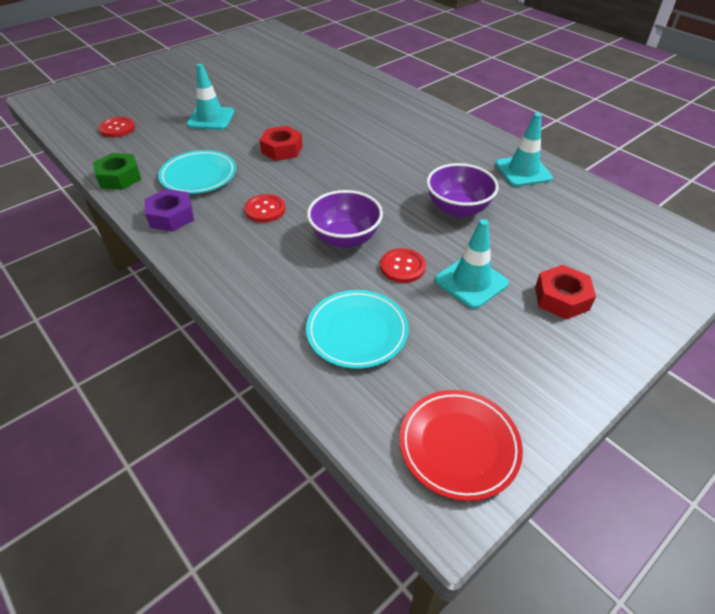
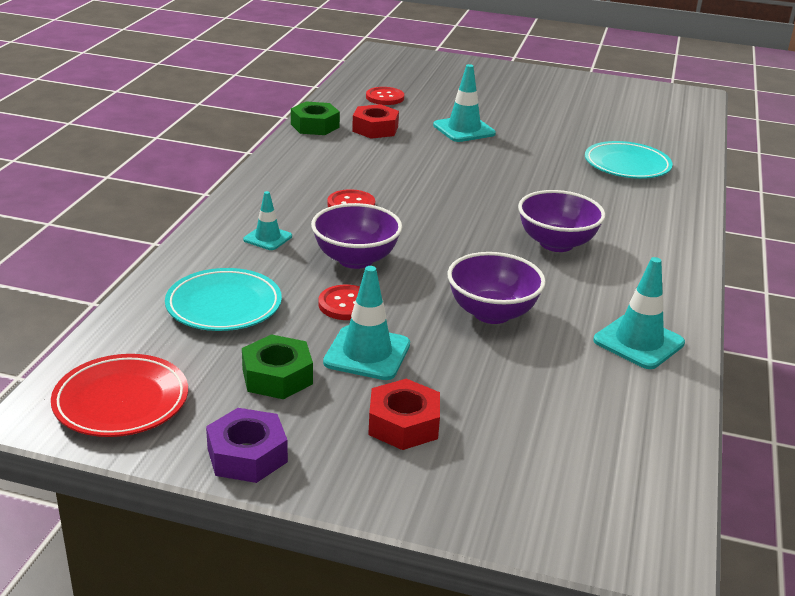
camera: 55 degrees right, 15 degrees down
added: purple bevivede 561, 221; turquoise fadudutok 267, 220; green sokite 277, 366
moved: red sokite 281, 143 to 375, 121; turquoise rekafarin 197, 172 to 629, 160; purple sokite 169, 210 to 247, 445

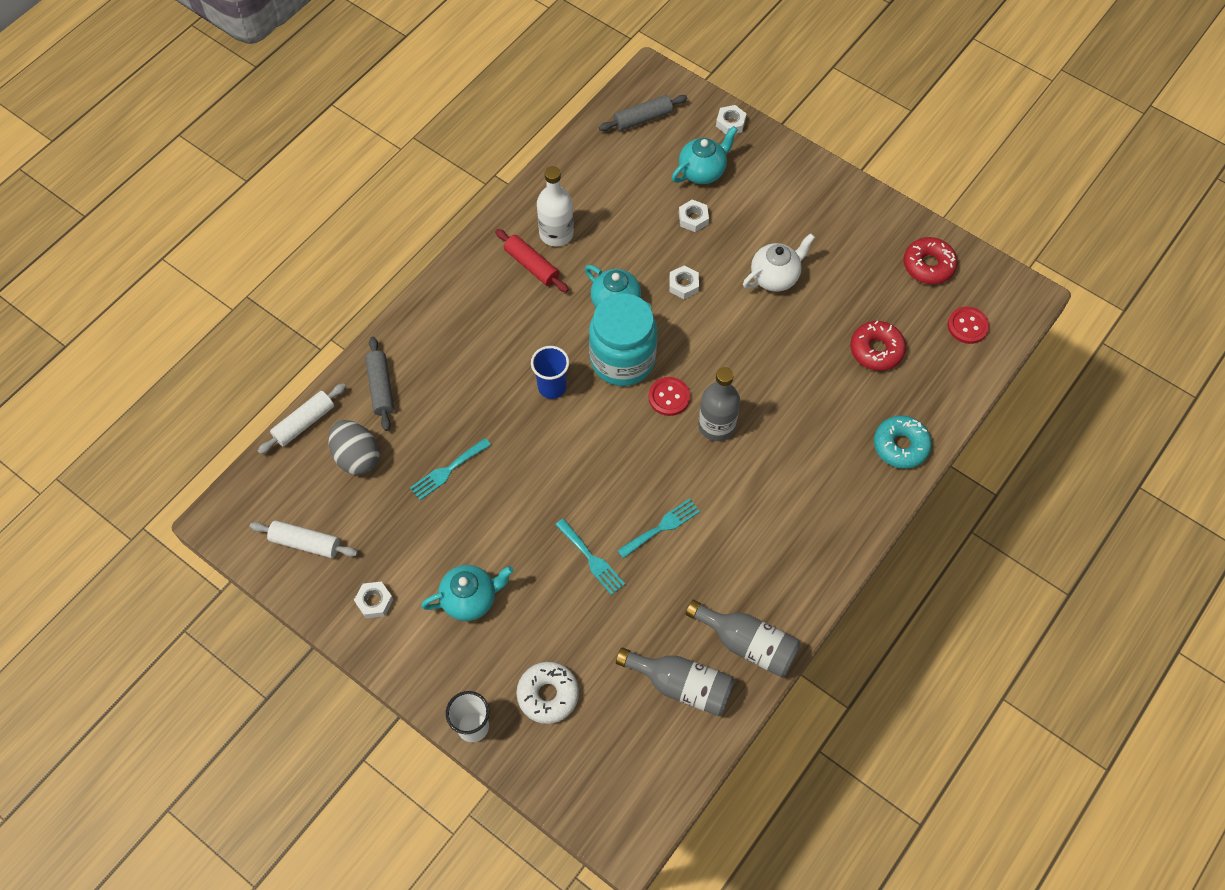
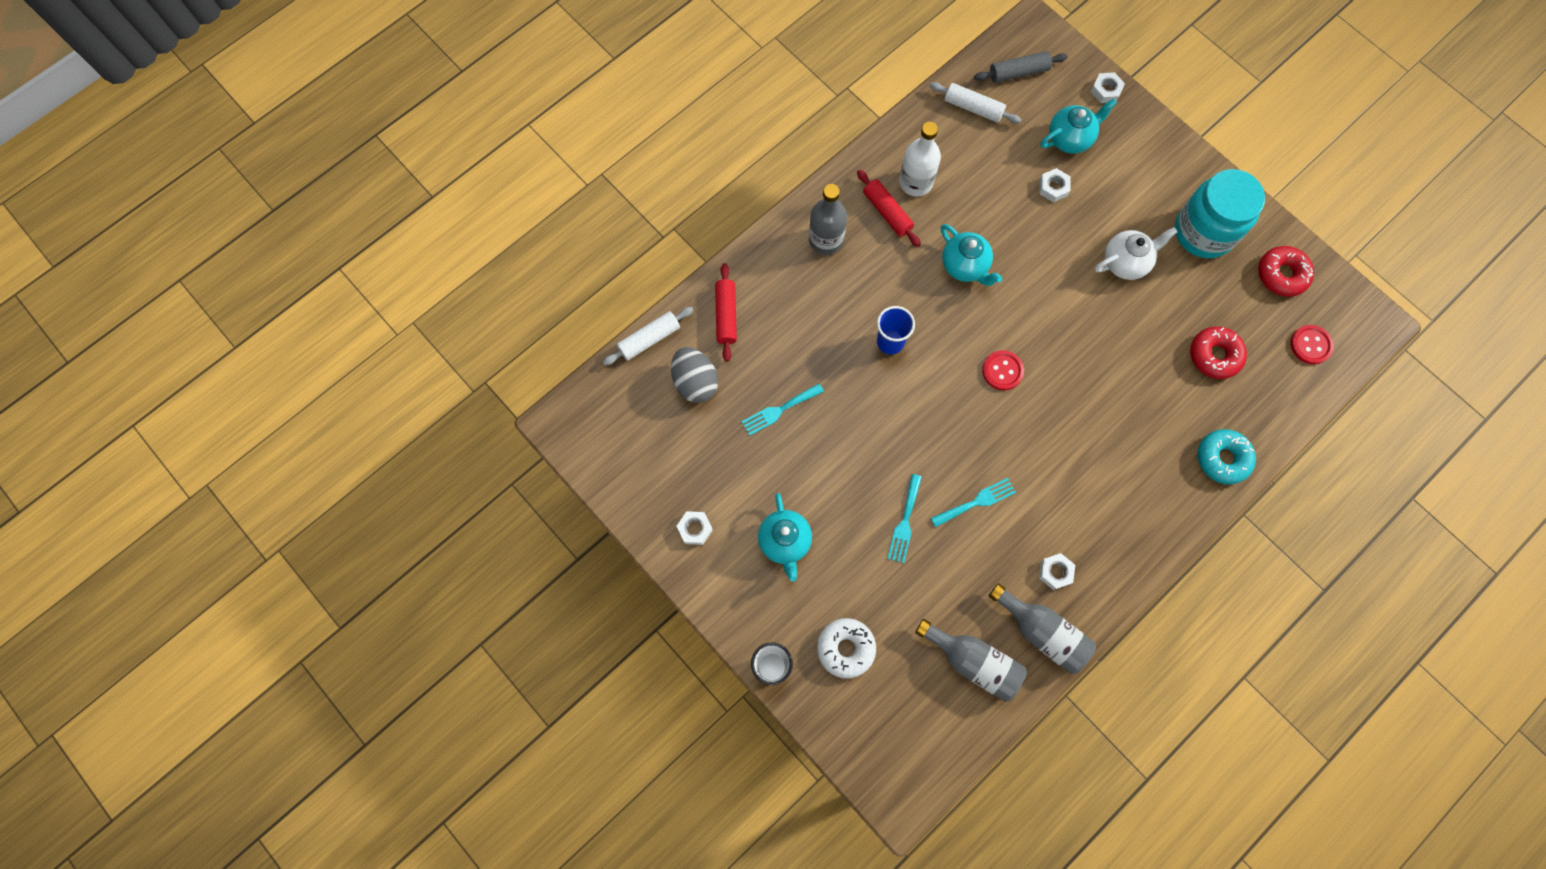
camera: 10 degrees right, 10 degrees up
moved: white sokite 684, 282 to 1057, 571; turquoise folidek 623, 339 to 1220, 213; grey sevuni 719, 404 to 828, 219; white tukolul 304, 539 to 976, 103
recoloured: grey tukolul 379, 384 to red tukolul 726, 312
turned: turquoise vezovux 590, 556 = 904, 518 45 degrees clockwise; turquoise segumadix 467, 593 = 785, 537 90 degrees clockwise

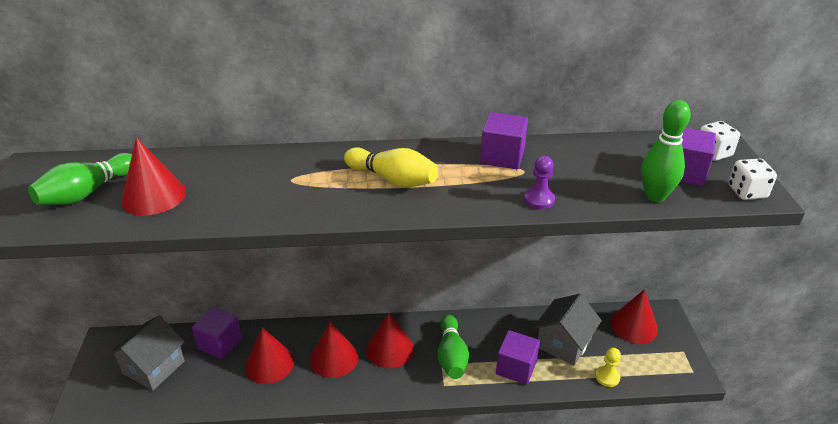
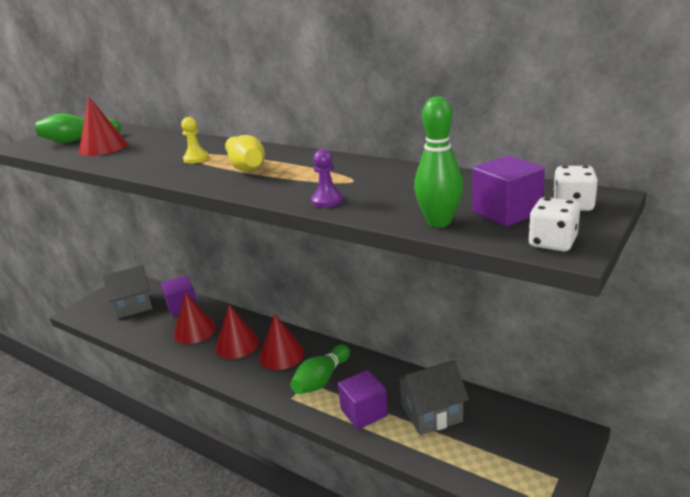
camera: 40 degrees right, 10 degrees down
removed: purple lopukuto 504, 140; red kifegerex 634, 316
moved: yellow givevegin 608, 367 to 195, 140

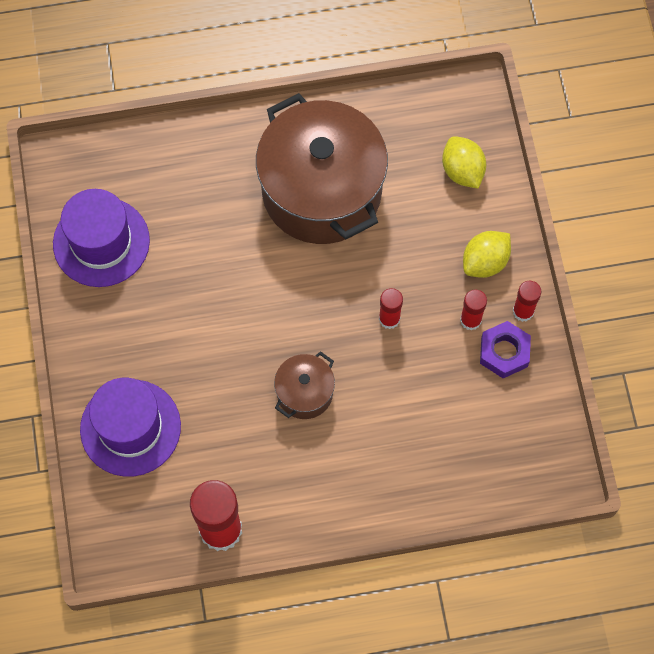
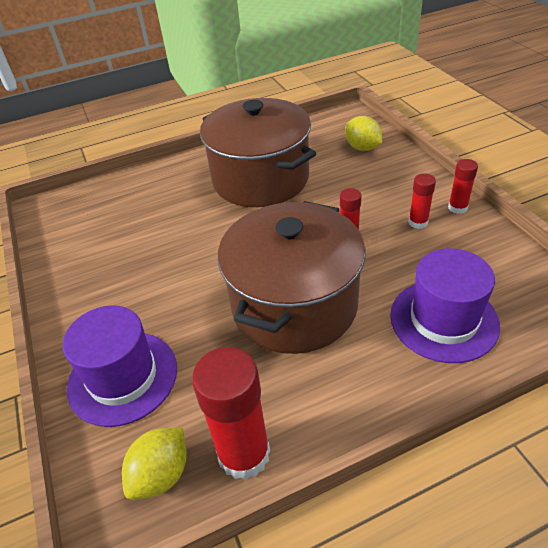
camera: 10 degrees left, 25 degrees down
removed: purple sokite 505, 349
moved: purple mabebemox 101, 238 to 445, 306; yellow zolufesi 487, 254 to 154, 463
resized: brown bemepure 304, 385 = 292, 277 x2.23

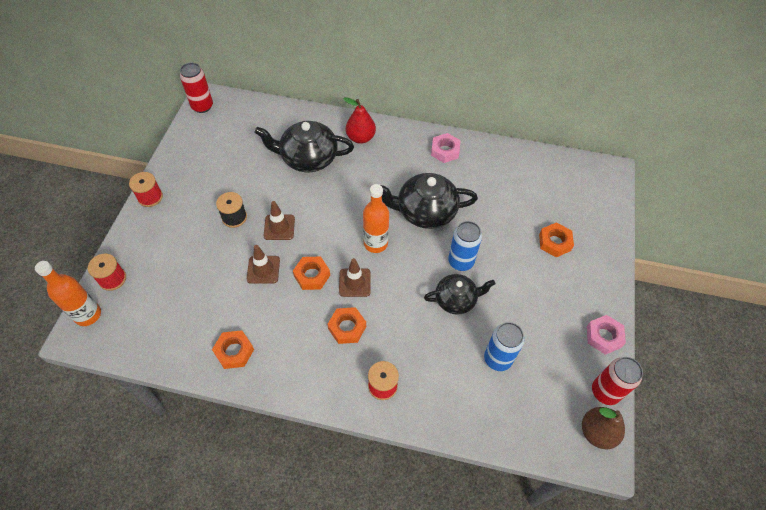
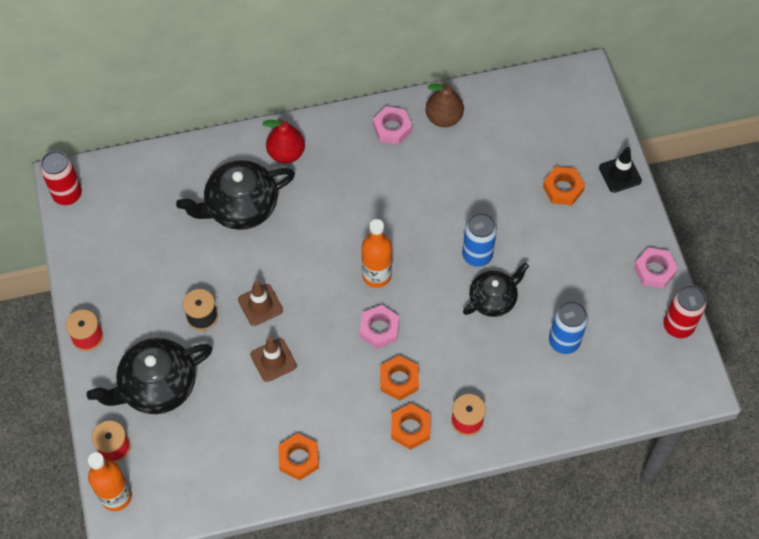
camera: 25 degrees left, 5 degrees up
added: black fadudutok 620, 170
moved: black segumadix 429, 201 to 150, 376; orange sokite 311, 273 to 410, 426; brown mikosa 603, 428 to 444, 104
replaced: brown fadudutok 355, 277 to pink sokite 379, 327

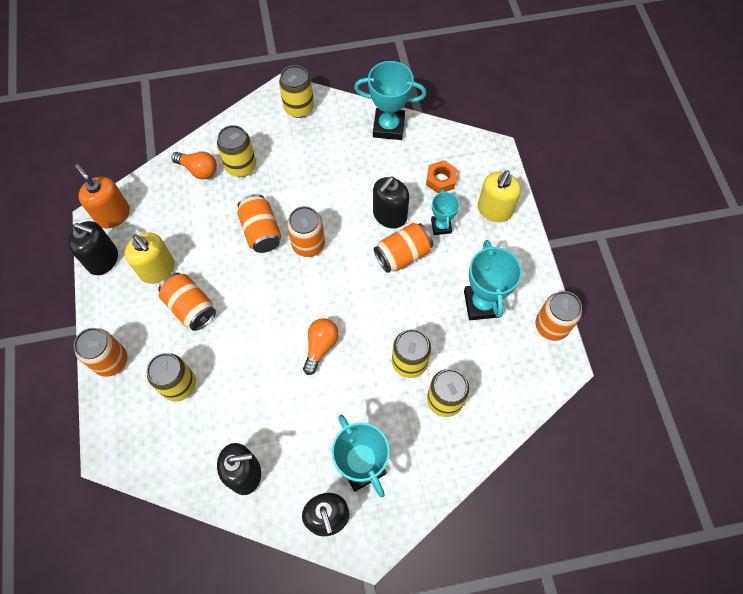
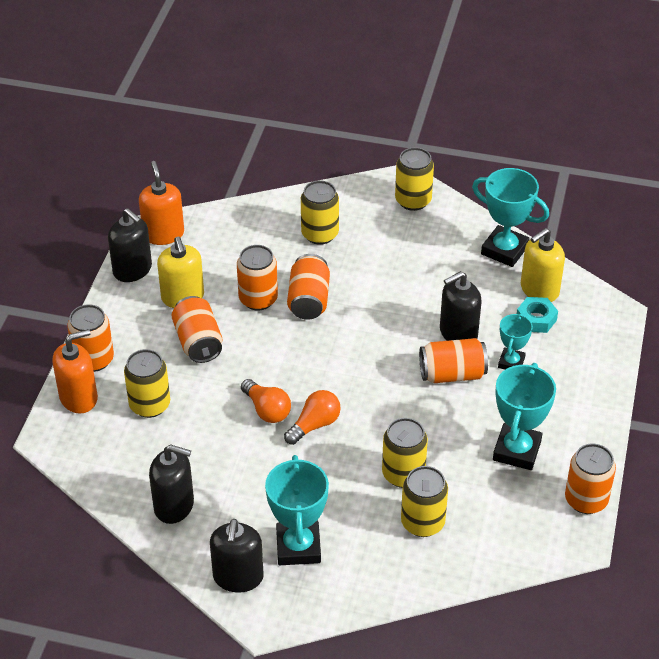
camera: 25 degrees right, 20 degrees down
added: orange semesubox 75, 371
moved: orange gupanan 194, 165 to 266, 401; yellow semesubox 499, 196 to 543, 265; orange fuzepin 306, 231 to 257, 278
recoloured: orange sokite 441, 176 to turquoise sokite 537, 315

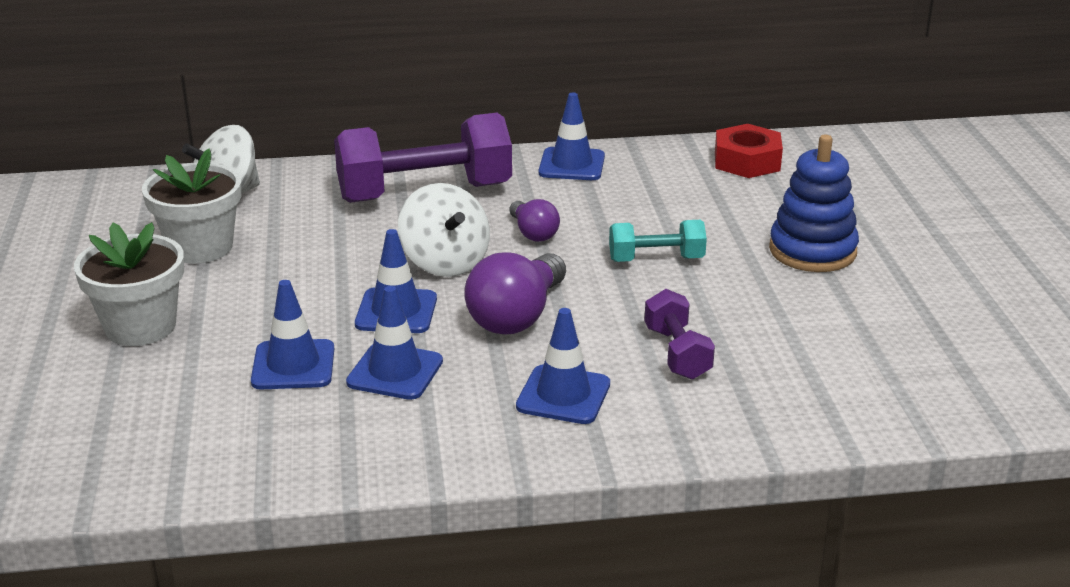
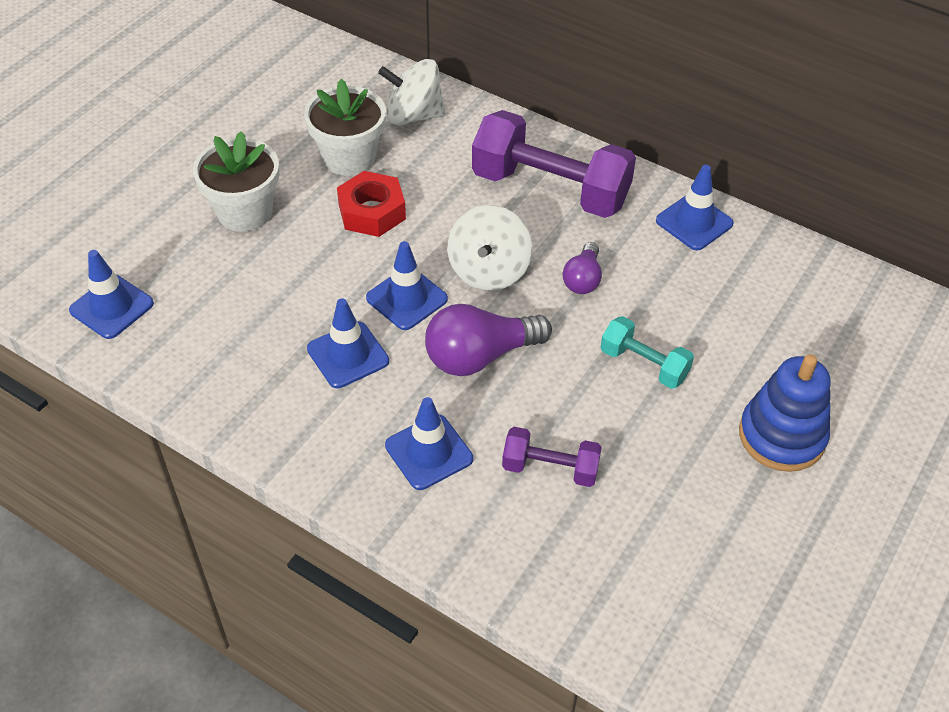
camera: 40 degrees right, 20 degrees up
moved: red sokite 749, 151 to 371, 204; blue fadudutok 292, 334 to 111, 294
turned: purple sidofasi 679, 334 = 552, 457 75 degrees clockwise

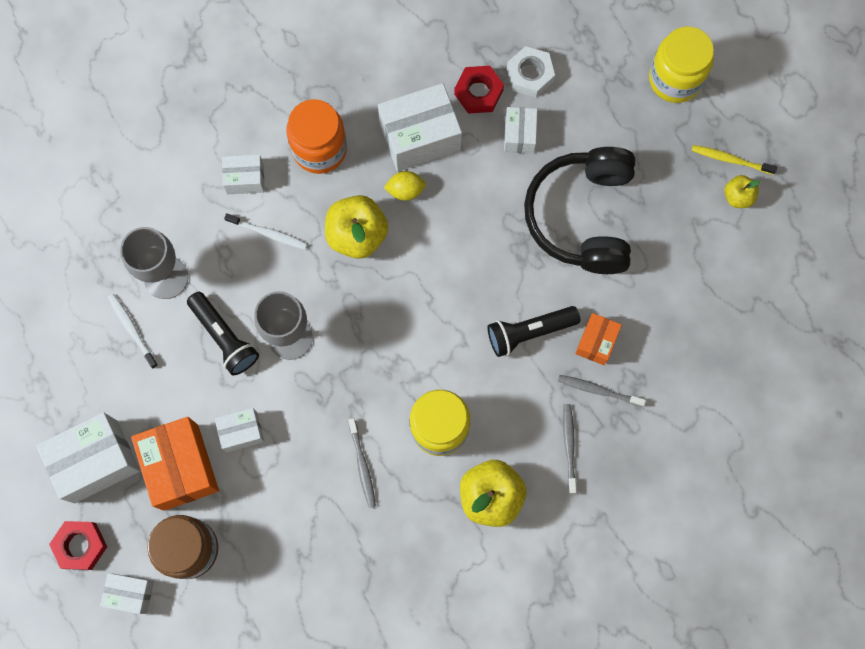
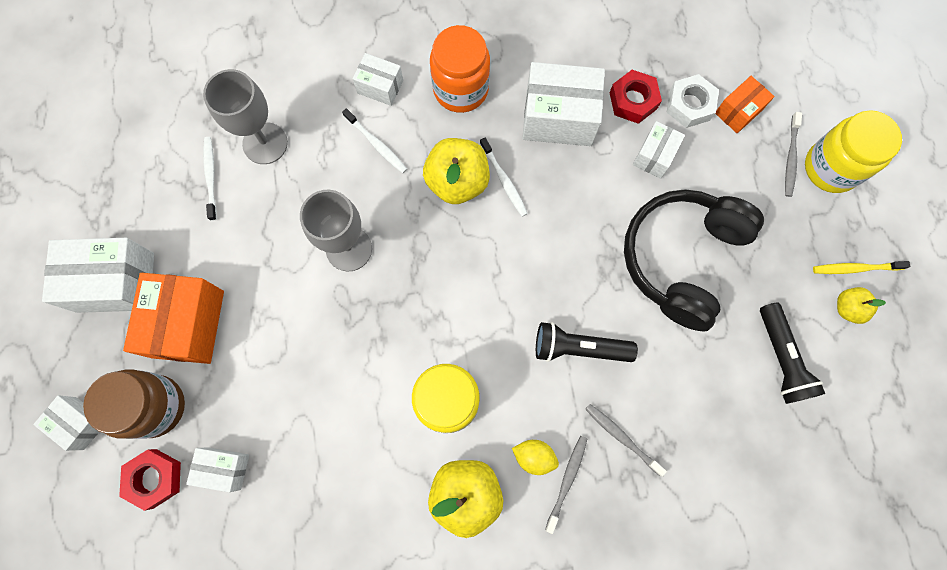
camera: 25 degrees right, 0 degrees up
added: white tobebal 504, 177
moved: yellow zolufesi 405, 186 to 535, 457; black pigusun 223, 333 to 792, 353; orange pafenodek 598, 339 to 744, 104; white pafenodek 239, 430 to 217, 469; grey tobebal 362, 463 to 793, 154; red sokite 78, 545 to 150, 480
turned: yellow tobebal 734, 160 = 861, 267 45 degrees counterclockwise

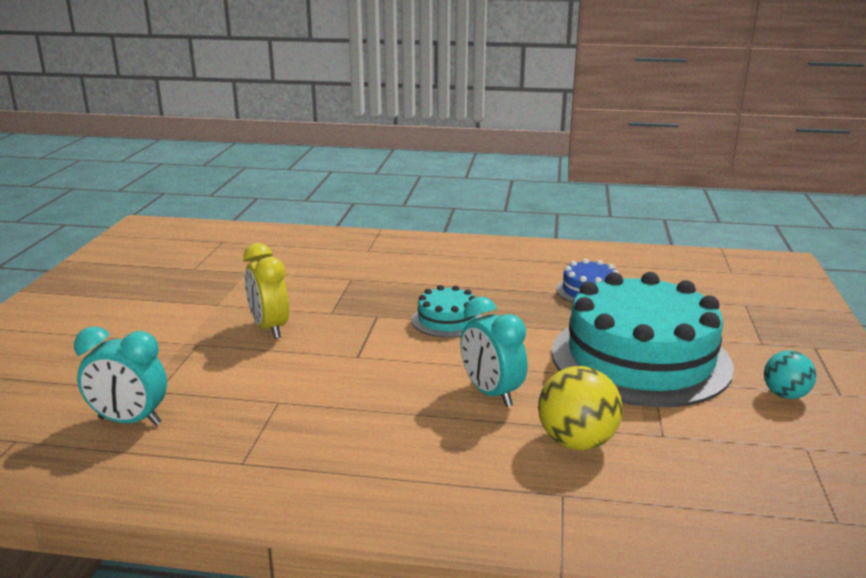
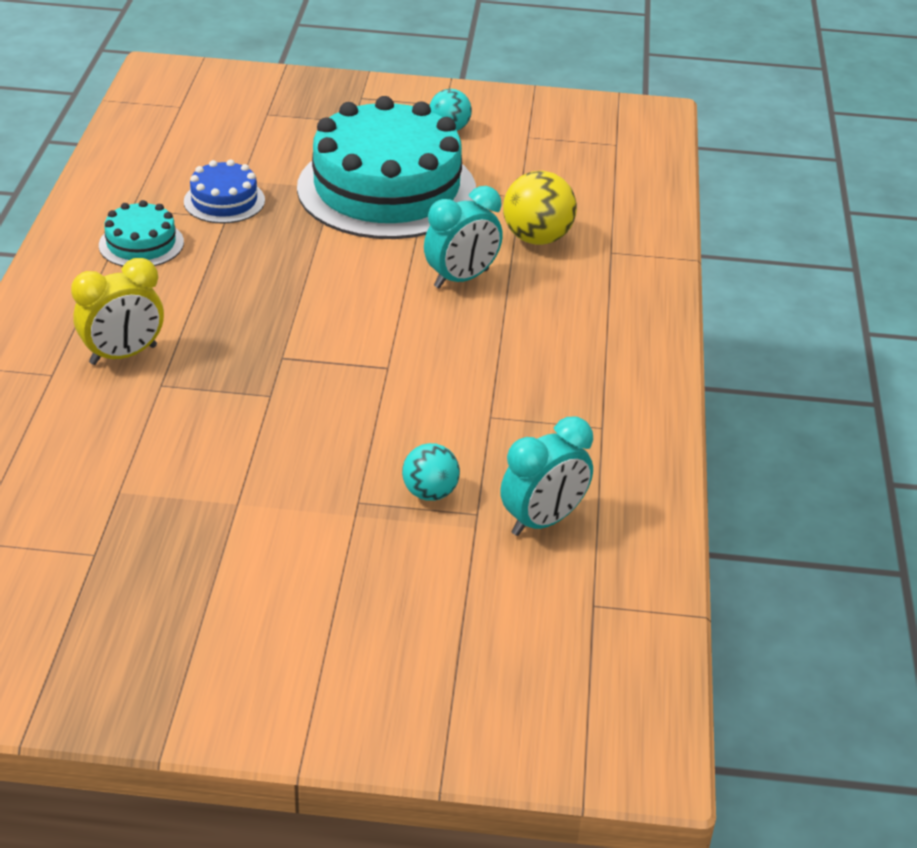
camera: 95 degrees left, 15 degrees up
added: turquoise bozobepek 431, 472
moved: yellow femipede 266, 291 to 117, 311; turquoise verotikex 447, 311 to 141, 233
turned: turquoise femipede 120, 375 = 546, 476 45 degrees clockwise

